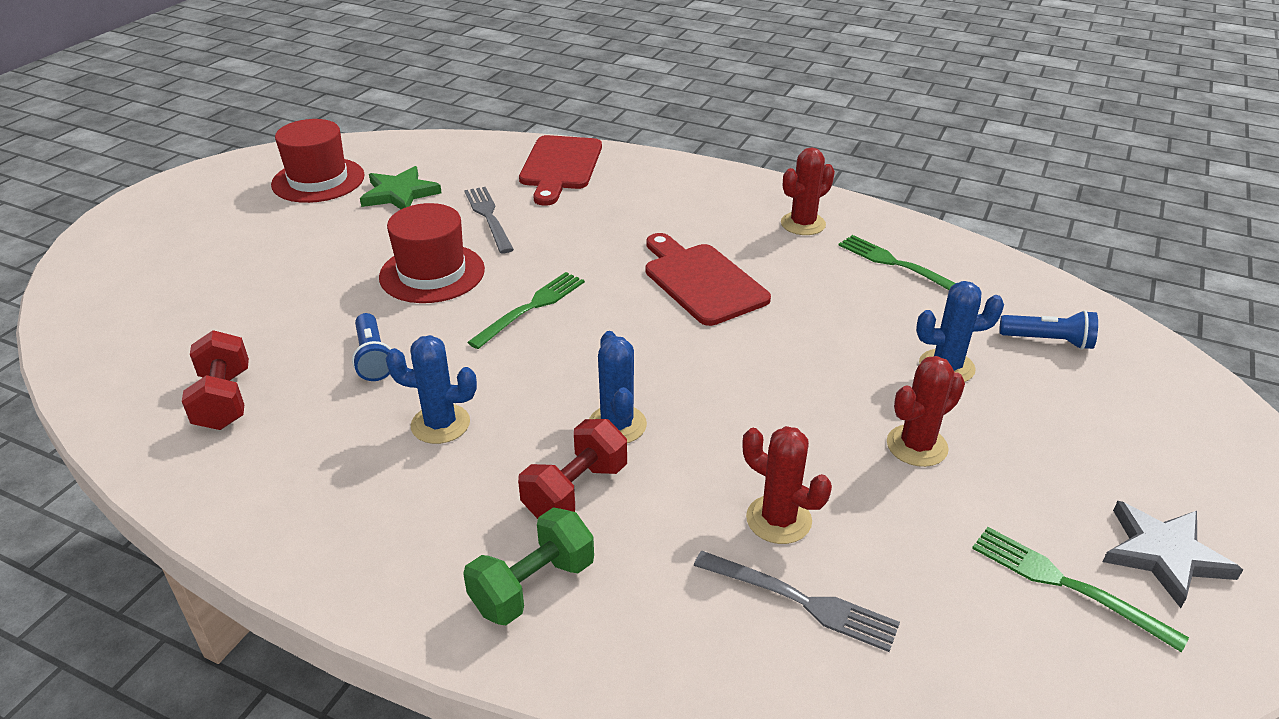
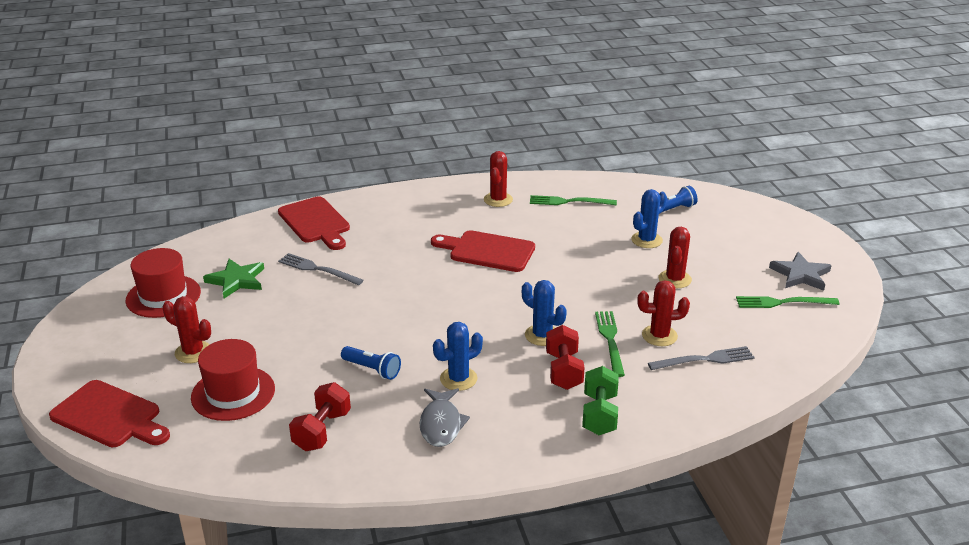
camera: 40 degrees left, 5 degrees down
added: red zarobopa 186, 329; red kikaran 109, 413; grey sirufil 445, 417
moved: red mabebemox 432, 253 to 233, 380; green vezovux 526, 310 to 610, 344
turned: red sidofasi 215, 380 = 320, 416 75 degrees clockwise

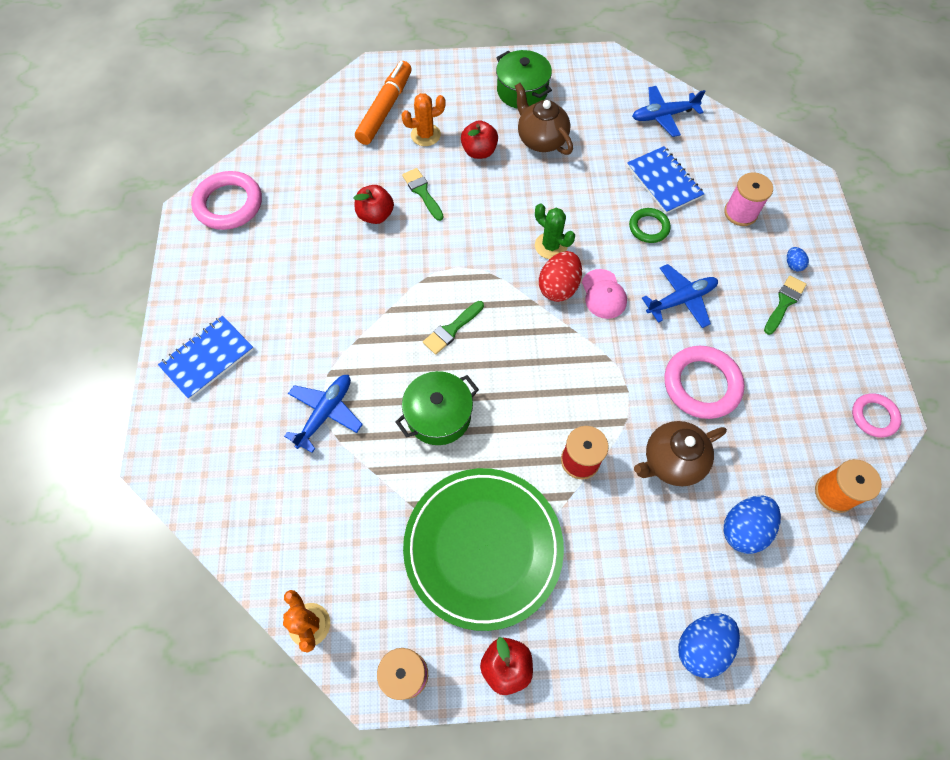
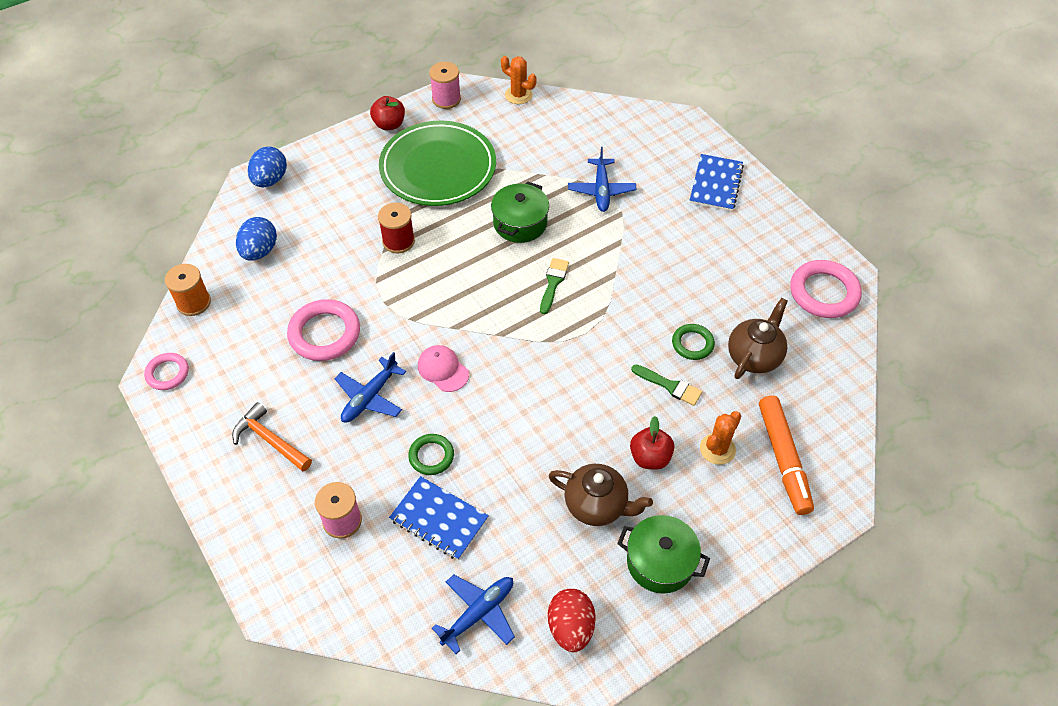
camera: 150 degrees right, 10 degrees down
removed: green zarobopa 555, 231; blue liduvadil 798, 259
moved: red liduvadil 560, 276 to 572, 620; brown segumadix 680, 453 to 758, 338
replaced: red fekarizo 374, 204 to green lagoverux 693, 342; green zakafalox 785, 305 to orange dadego 272, 436

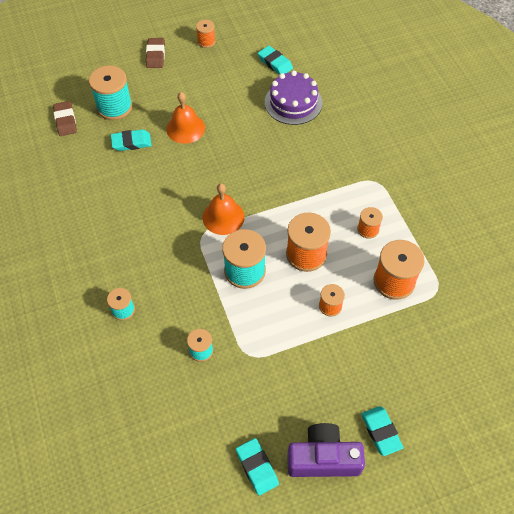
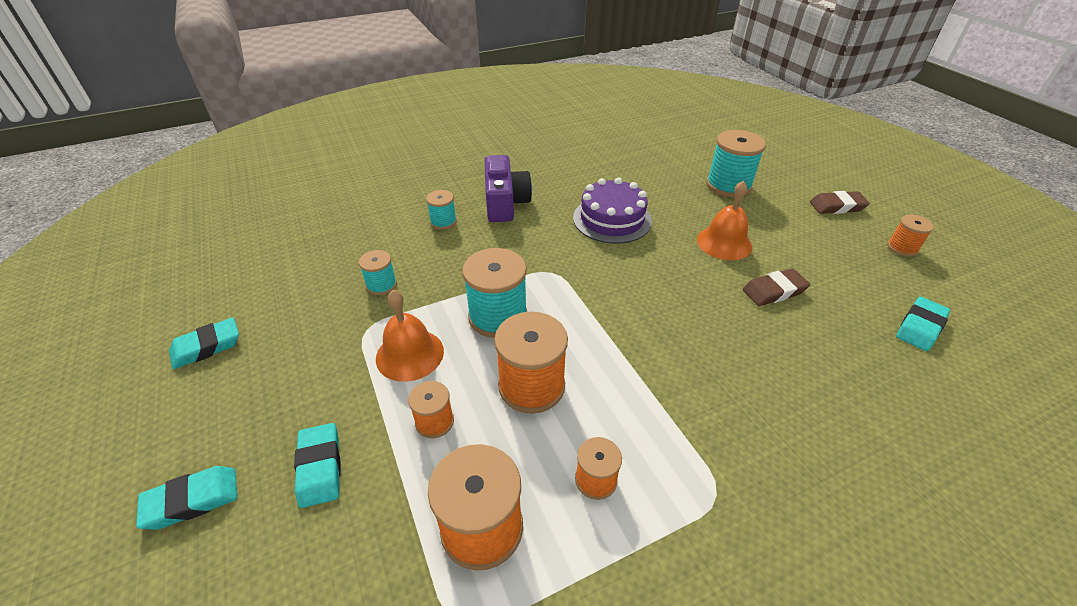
camera: 85 degrees right, 15 degrees down
moved: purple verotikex 293, 98 to 612, 211; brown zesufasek 65, 118 to 776, 287; turquoise zesufasek 131, 140 to 317, 465; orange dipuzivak 224, 209 to 410, 335; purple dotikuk 326, 450 to 508, 188

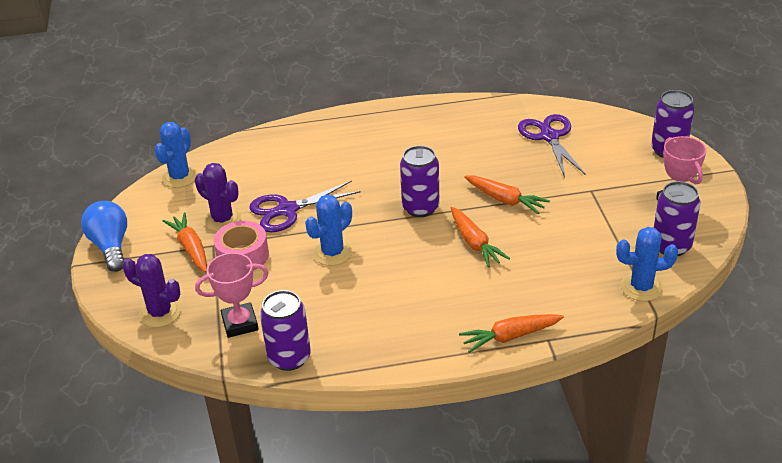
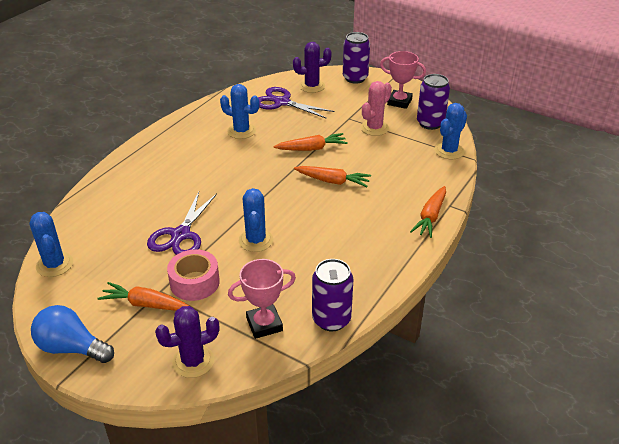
camera: 50 degrees left, 0 degrees up
removed: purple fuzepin 419, 181
added: pink zarobopa 376, 108; blue zarobopa 239, 111
moved: purple zarobopa 218, 197 to 312, 67
turned: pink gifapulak 232, 295 = 262, 299 45 degrees clockwise

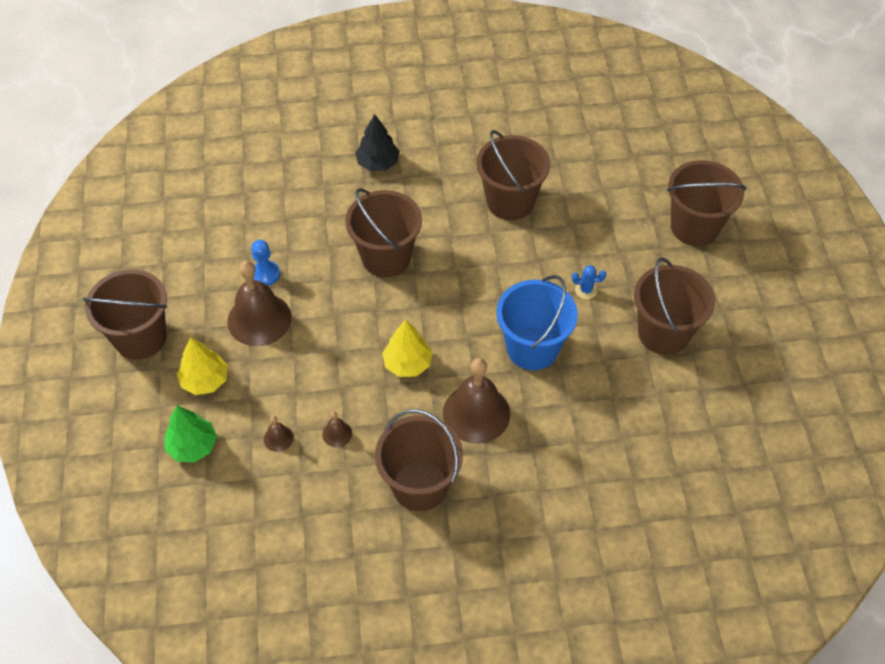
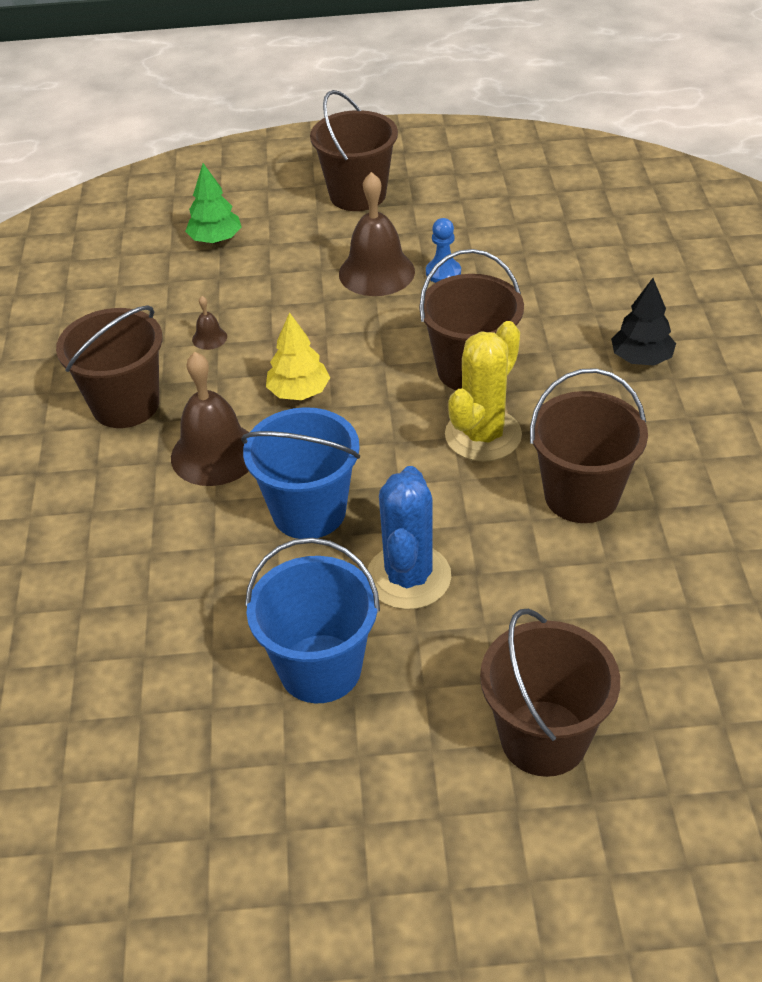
camera: 95 degrees right, 10 degrees down
removed: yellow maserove 202, 366; brown dipuzivak 279, 434
added: yellow zarobopa 483, 391
recoloured: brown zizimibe 674, 306 to blue zizimibe 312, 620
resized: blue zarobopa 589, 282 = 409, 538 x2.42

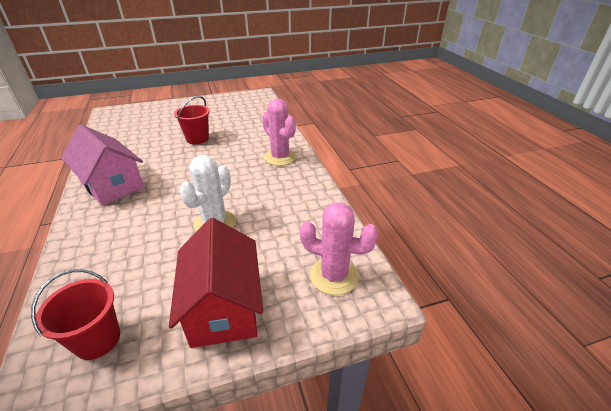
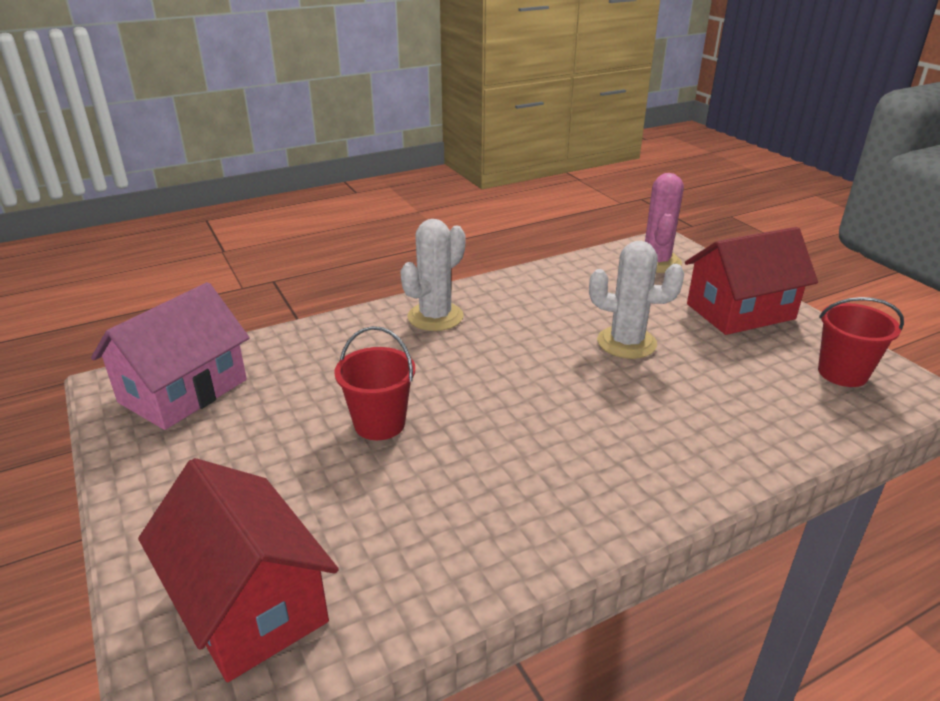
camera: 100 degrees left, 5 degrees down
added: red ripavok 238, 570
moved: pink ripavok 102, 165 to 170, 356
recoloured: pink zarobopa 279, 132 to white zarobopa 432, 275

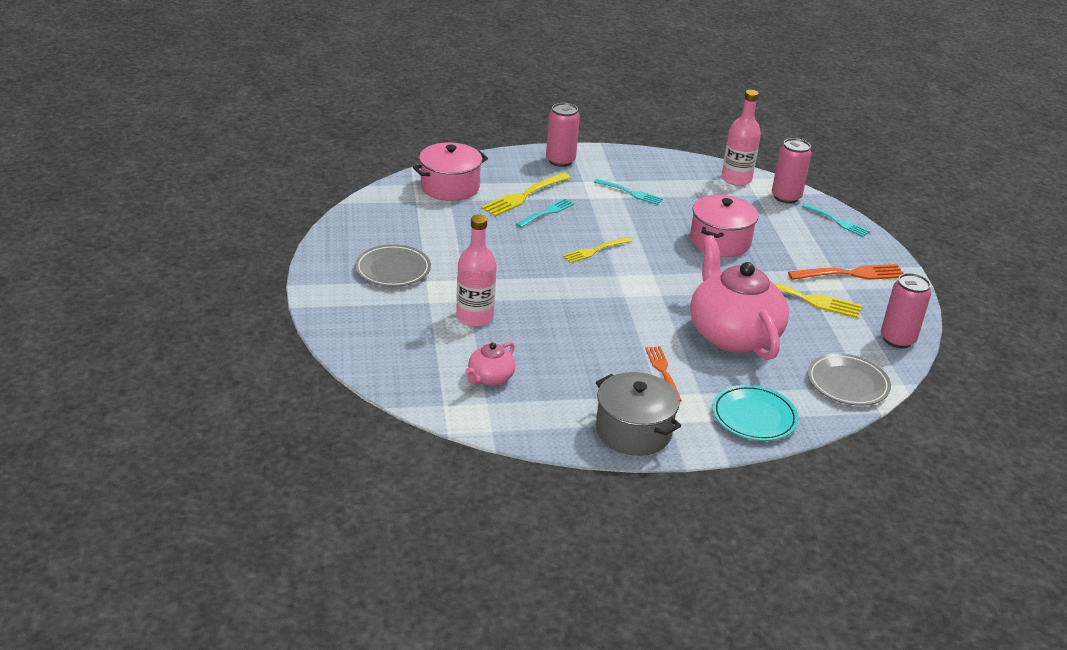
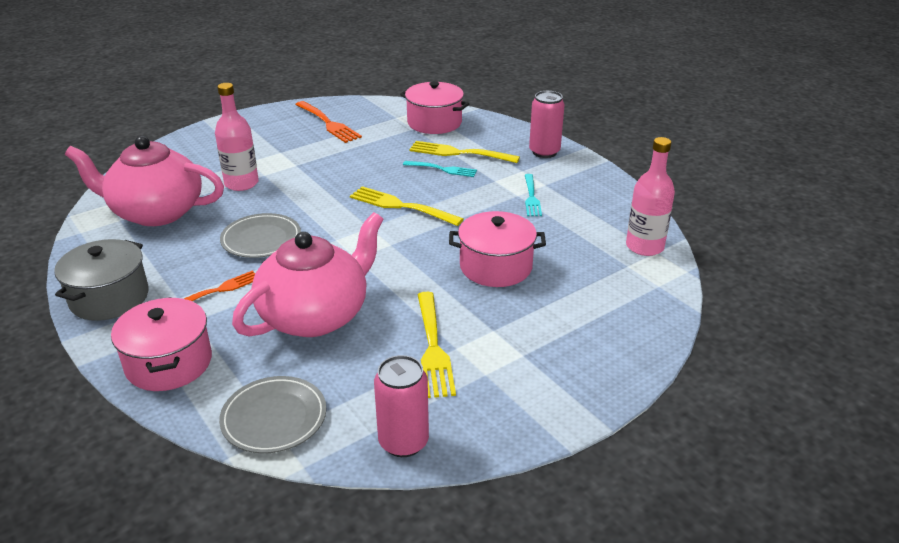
camera: 65 degrees right, 0 degrees up
removed: pink fuzepin 792, 171; turquoise vezovux 836, 220
moved: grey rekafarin 393, 265 to 260, 235; orange vezovux 846, 272 to 328, 122
replaced: turquoise rekafarin 755, 413 to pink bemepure 161, 344
resized: yellow vezovux 597, 250 = 406, 206 x1.53; pink segumadix 490, 363 = 144, 181 x2.20

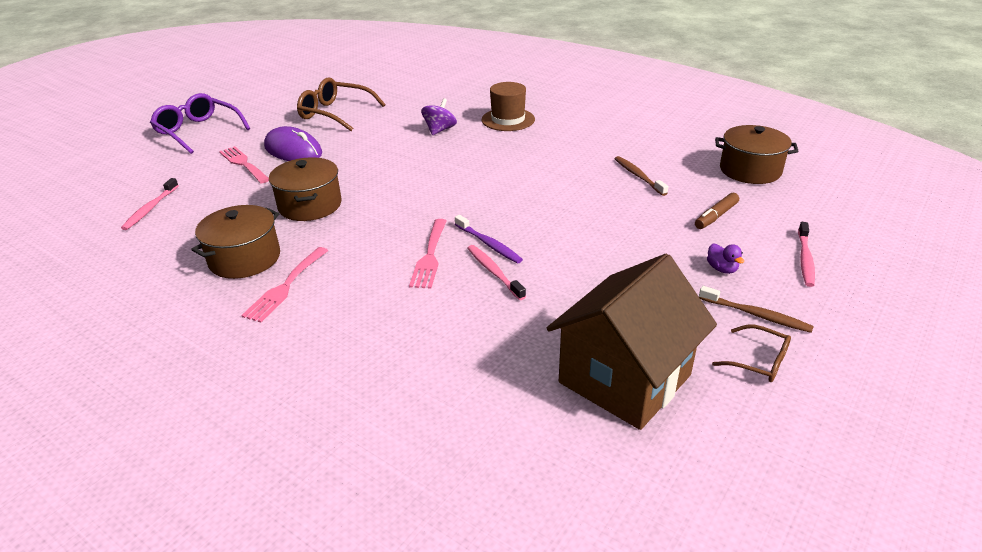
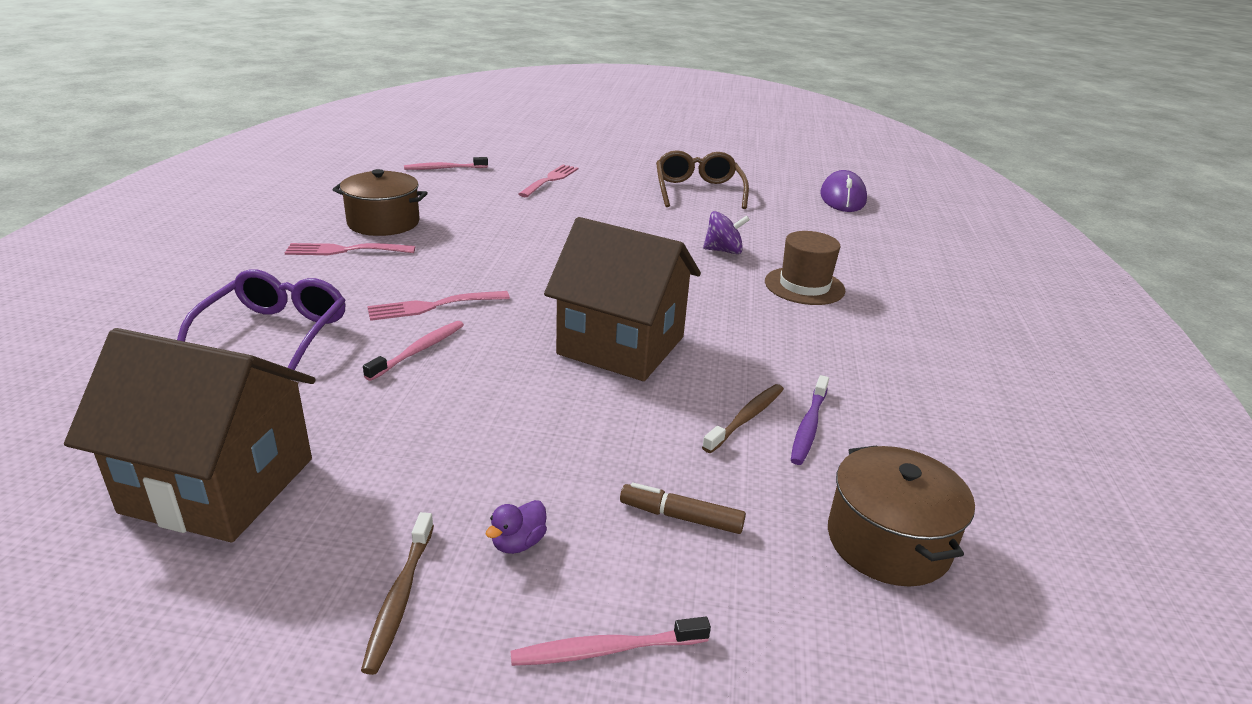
camera: 60 degrees right, 5 degrees down
removed: brown bemepure 305, 189; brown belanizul 751, 353
added: brown ripavok 622, 299
moved: purple belanizul 200, 123 to 261, 319; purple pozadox 293, 143 to 843, 191; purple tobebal 489, 239 to 810, 420

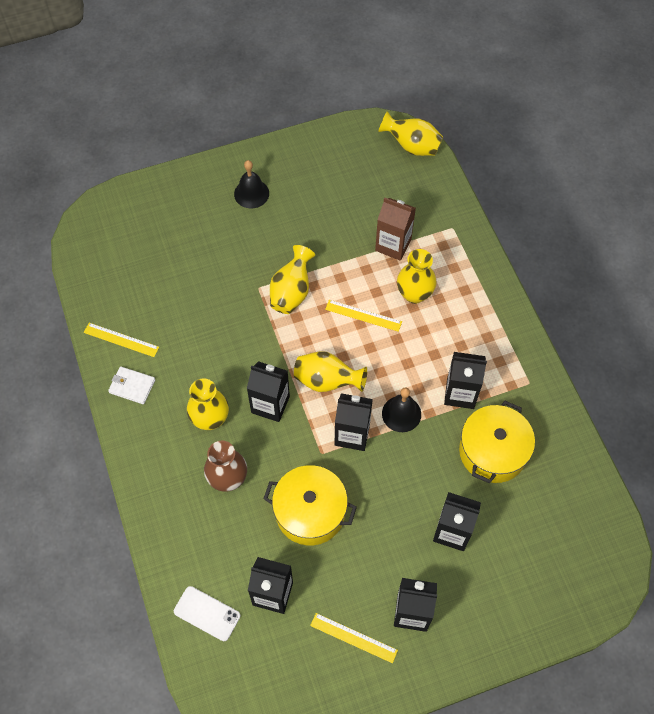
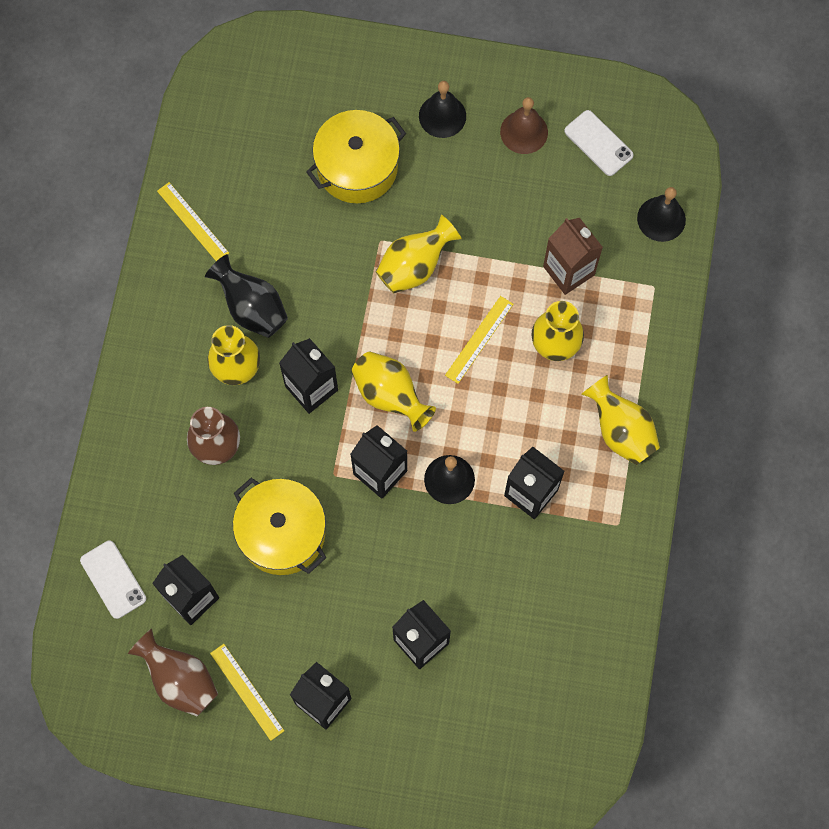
camera: 30 degrees right, 10 degrees up
removed: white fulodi 131, 385
added: brown dipuzivak 524, 125; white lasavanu 599, 143; black dipuzivak 661, 214; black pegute 246, 296; brown pegute 173, 672
moved: yellow pegute 410, 133 to 621, 420; yellow bemepure 497, 442 to 356, 156
turned: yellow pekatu 363, 316 = 479, 340 75 degrees clockwise

